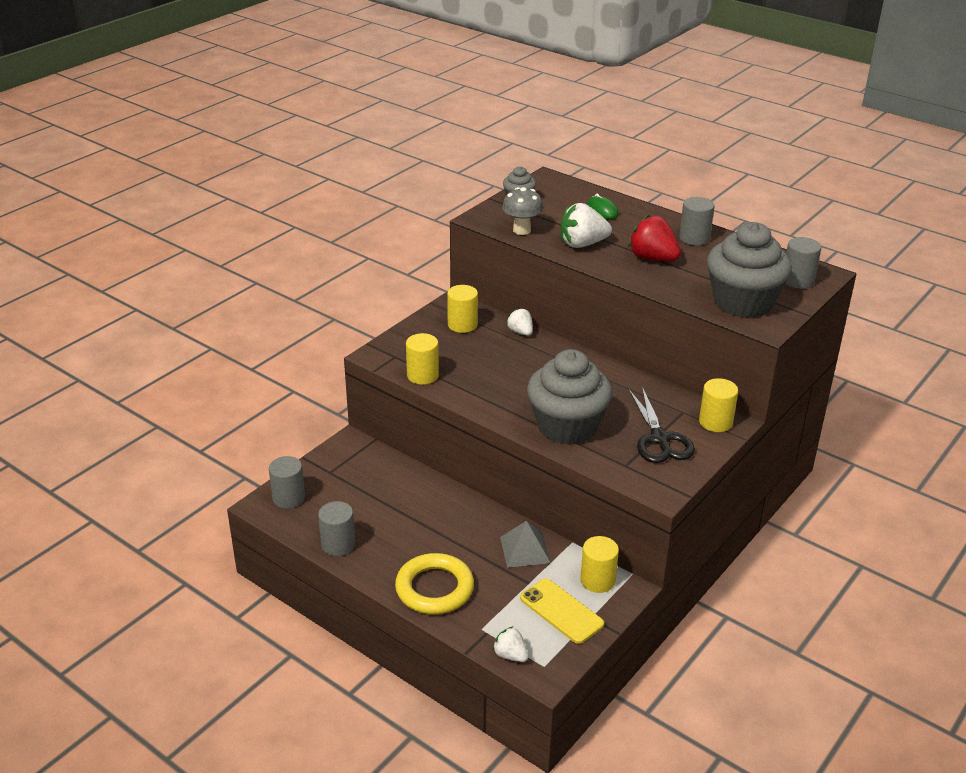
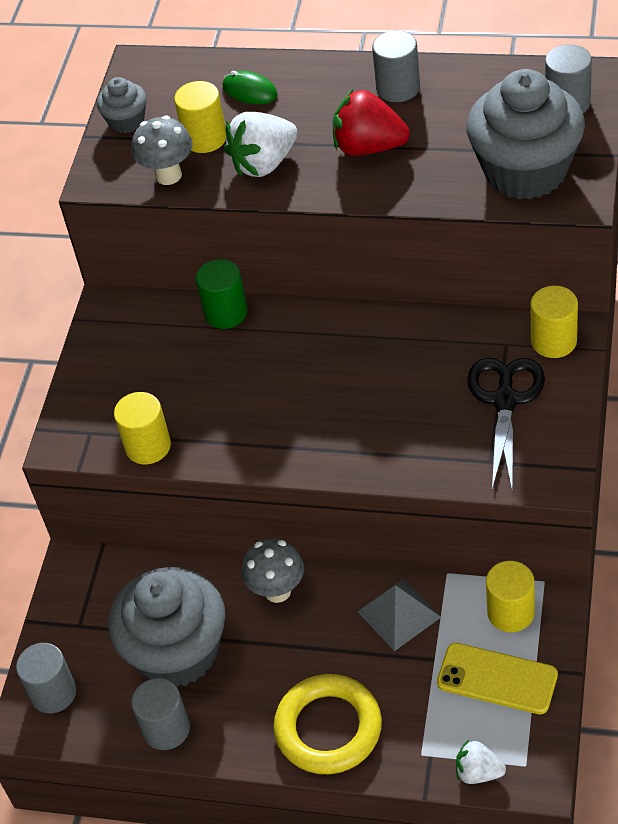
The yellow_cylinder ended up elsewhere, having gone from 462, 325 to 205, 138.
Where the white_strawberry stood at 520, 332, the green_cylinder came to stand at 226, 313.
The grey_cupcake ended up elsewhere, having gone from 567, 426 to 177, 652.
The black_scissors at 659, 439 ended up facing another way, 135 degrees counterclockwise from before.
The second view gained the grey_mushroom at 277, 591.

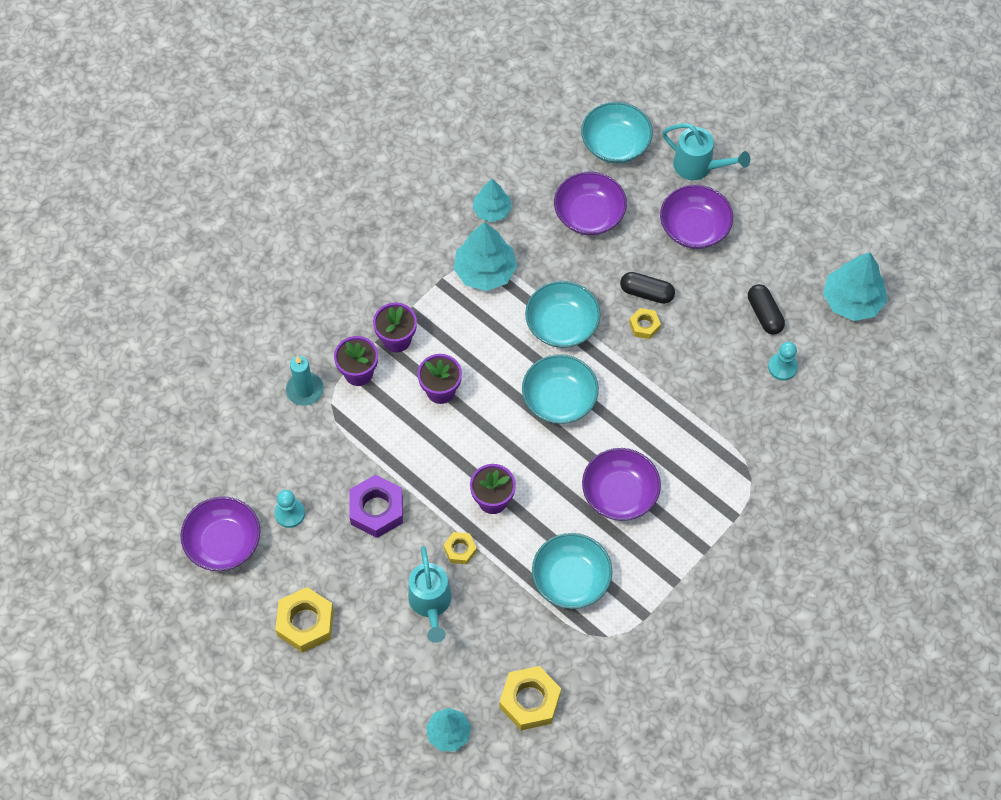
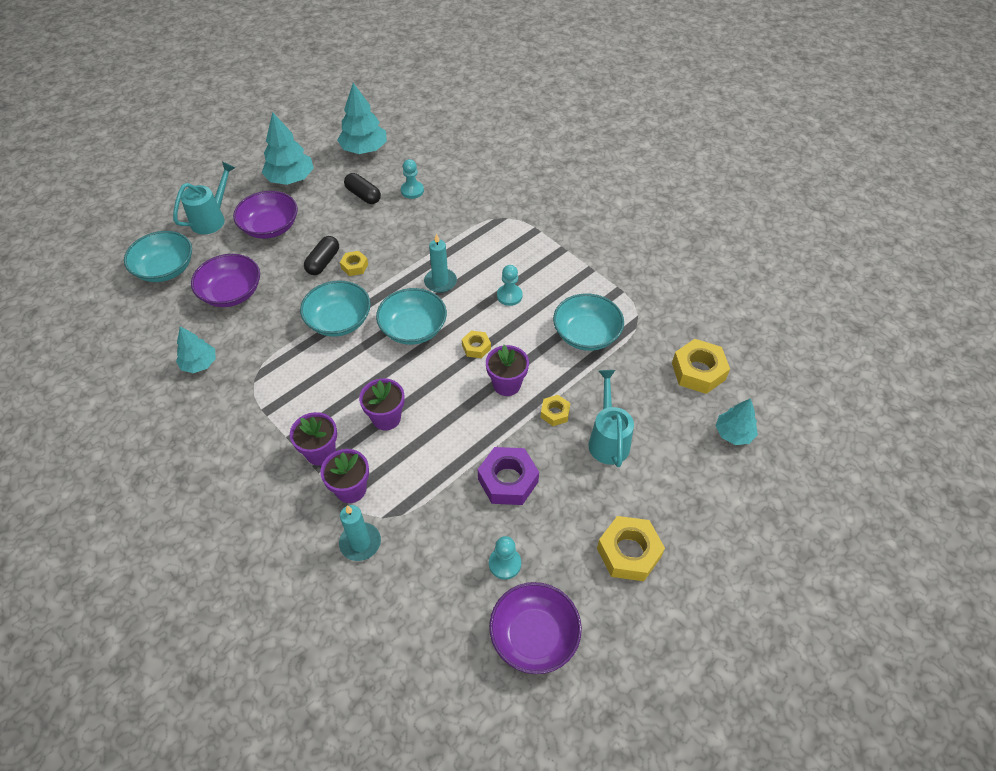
The turquoise_watering_can at 430, 603 ended up facing another way, 90 degrees counterclockwise from before.
The turquoise_tree ended up elsewhere, having gone from 485, 271 to 291, 178.
Where the purple_bowl stood at 619, 493, the turquoise_pawn came to stand at 509, 296.
The black_capsule at 764, 314 ended up facing another way, 60 degrees clockwise from before.
The second view gained the turquoise_candle at 440, 282.
The second view gained the yellow_nut at 476, 347.

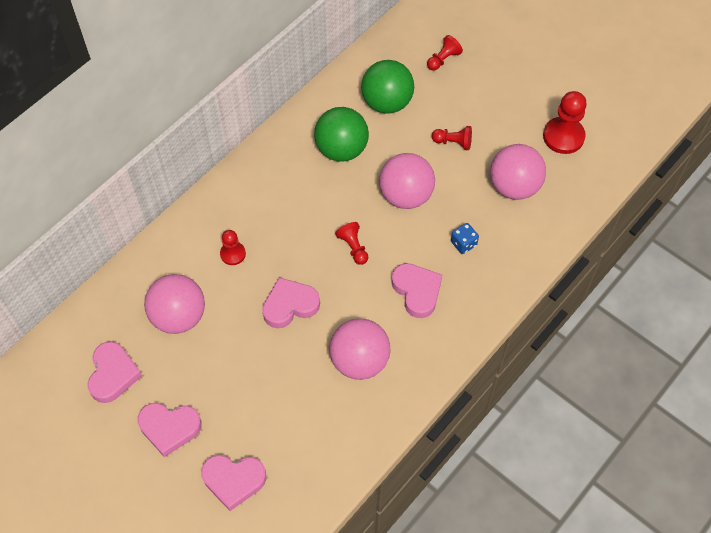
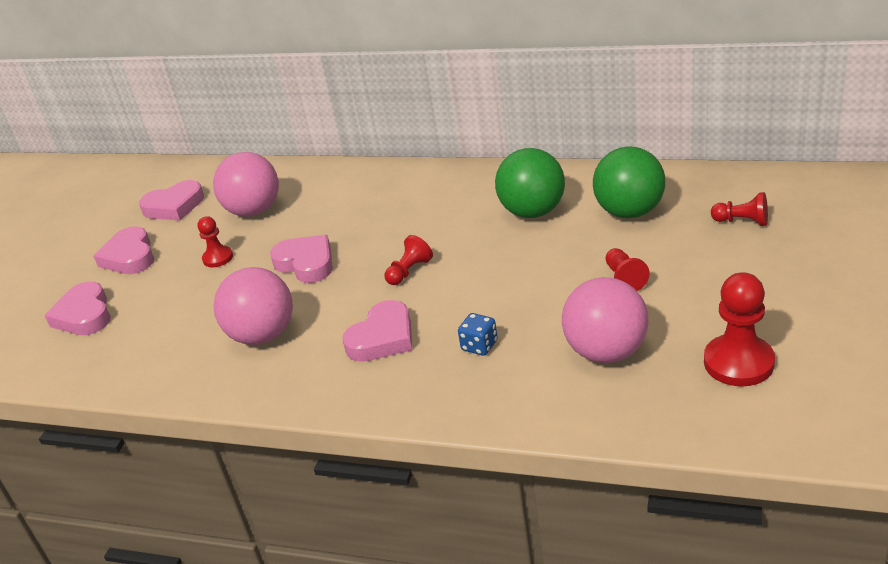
The red_pawn ended up elsewhere, having gone from 233, 254 to 218, 258.
The second view lost the pink_ball at 406, 196.

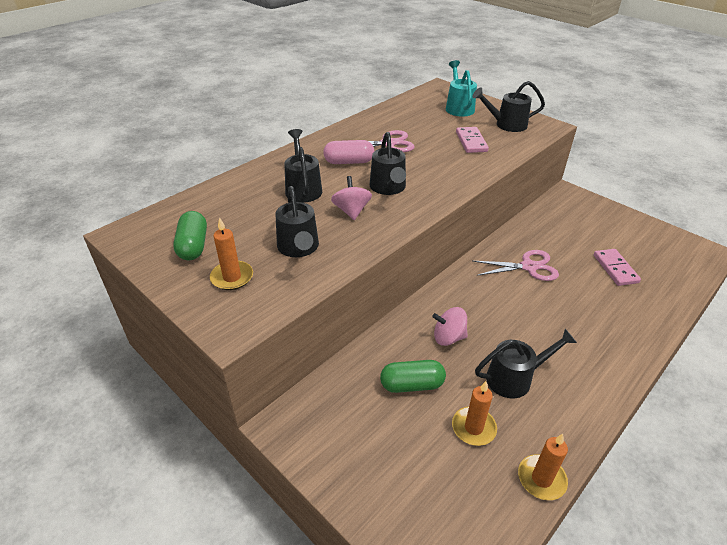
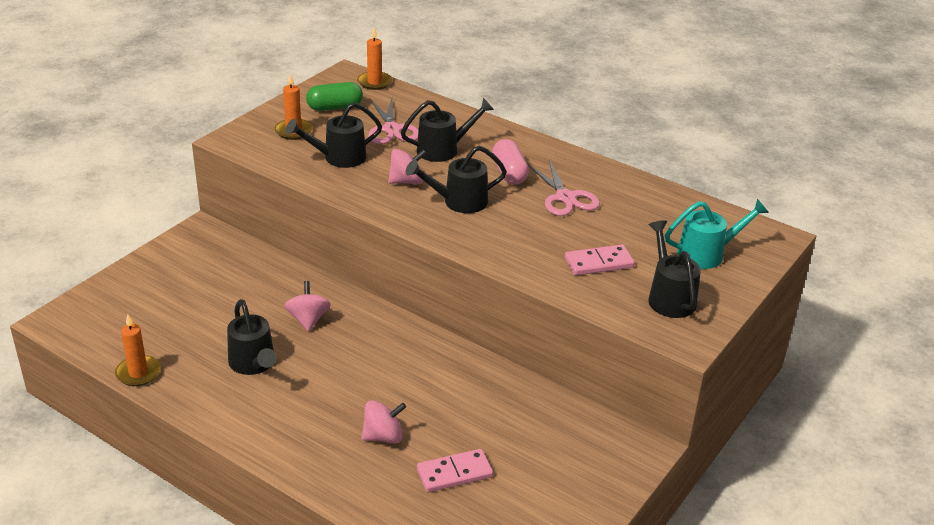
The second view lost the green_capsule at 412, 385.
The orange_candle ended up elsewhere, having gone from 473, 428 to 374, 82.
The pink_scissors ended up elsewhere, having gone from 528, 267 to 391, 129.
The second view gained the pink_spinning_top at 383, 436.

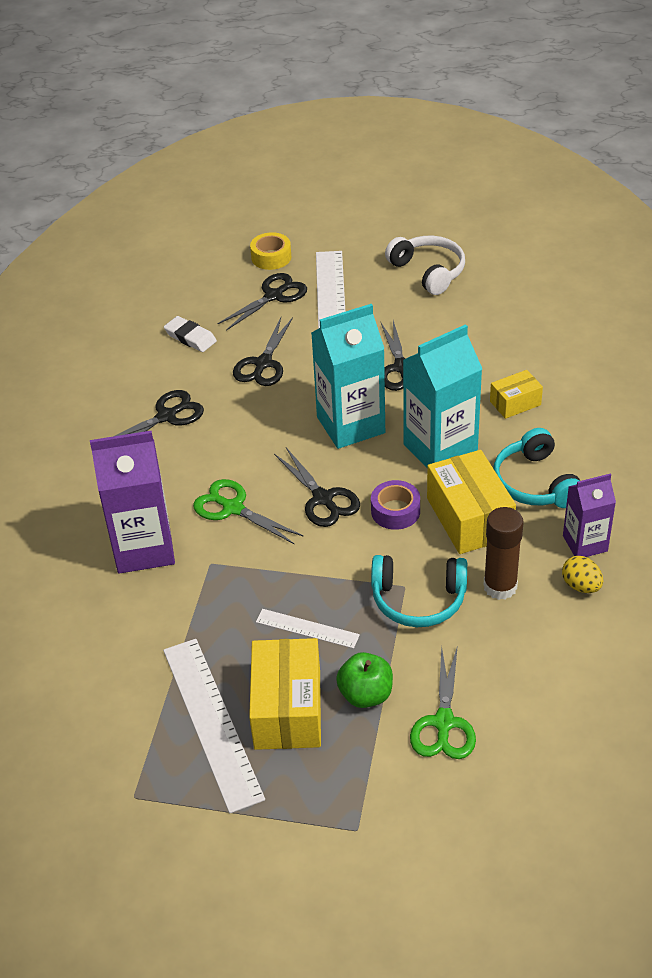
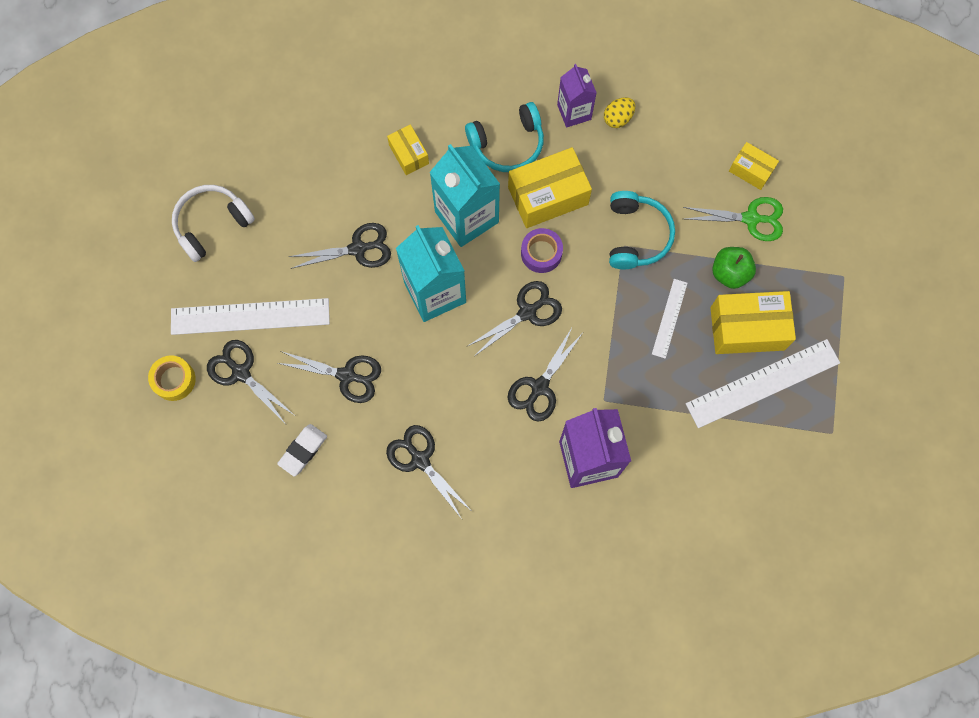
What was the green_scissors at 233, 508 turned into the black_scissors at 539, 387.
The second view lost the brown_glue_stick at 500, 587.
The second view gained the yellow_box at 751, 170.

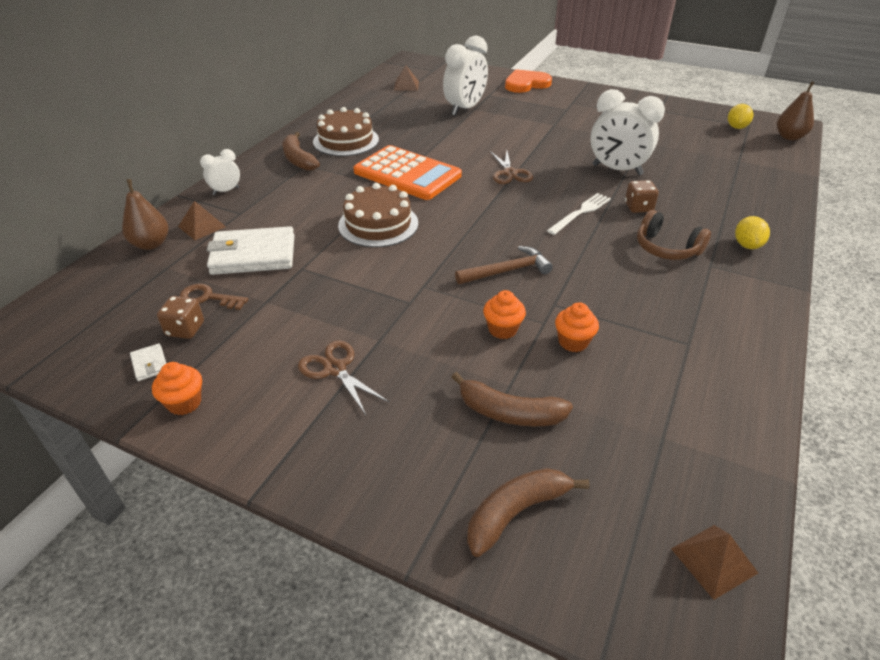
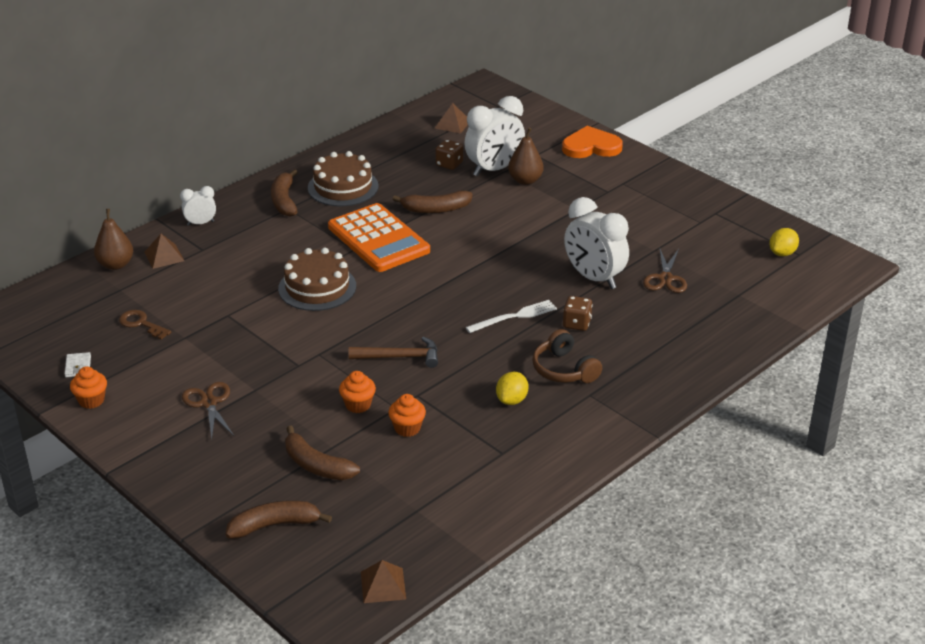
The brown_dice ended up elsewhere, having gone from 185, 329 to 449, 164.
The second view lost the white_wallet at 253, 255.
The brown_scissors ended up elsewhere, having gone from 510, 173 to 665, 278.
The yellow_lemon ended up elsewhere, having gone from 747, 245 to 512, 400.
The brown_pear ended up elsewhere, having gone from 789, 137 to 525, 180.
The second view gained the brown_banana at 436, 209.

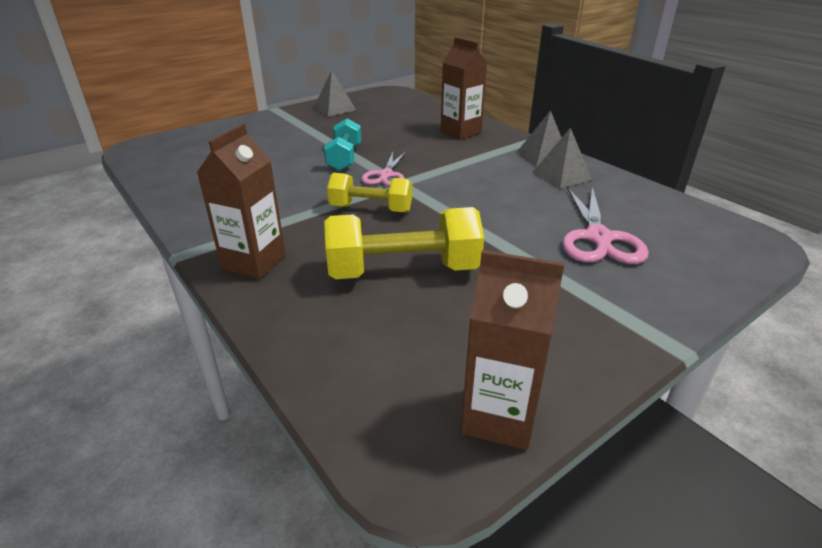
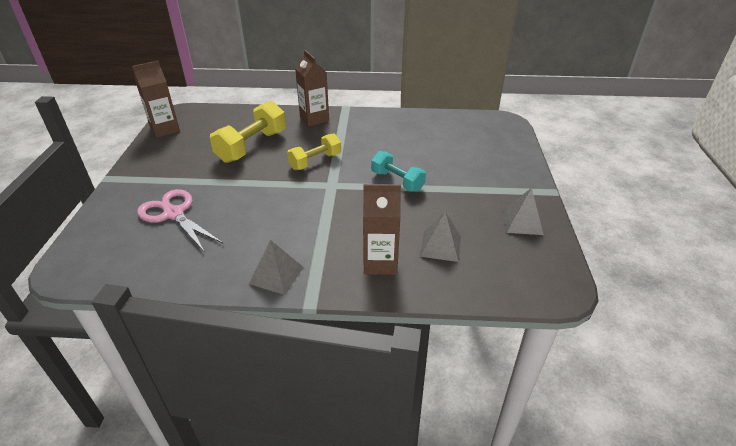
The second view lost the pink_scissors at 386, 175.
The grey_pyramid ended up elsewhere, having gone from 561, 176 to 440, 246.

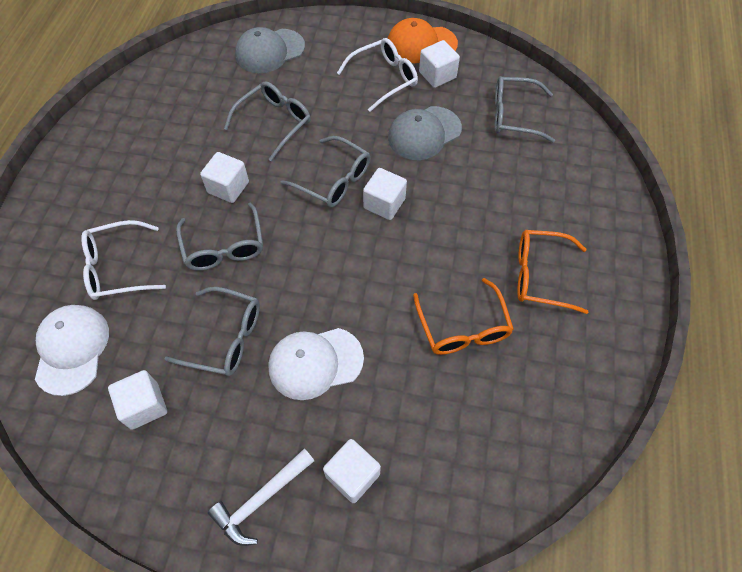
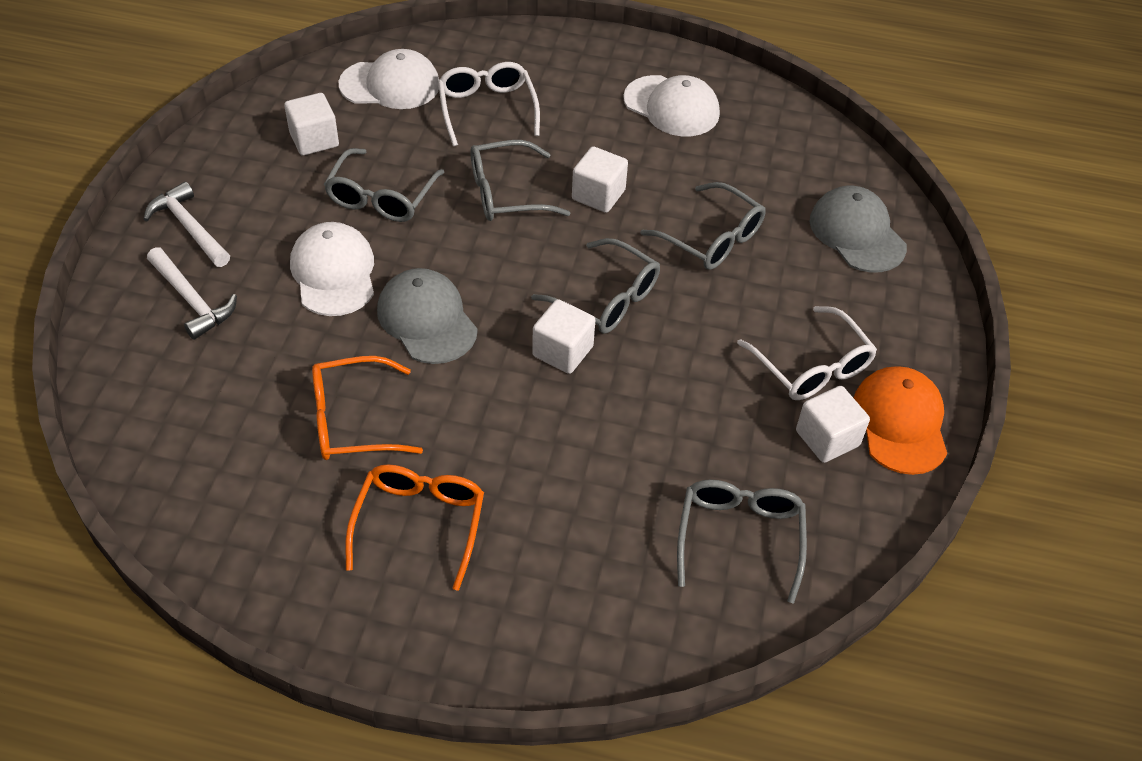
The grey_glasses at 334, 180 ended up facing another way, 90 degrees counterclockwise from before.
Where the white_cube stood at 352, 475, the white_hammer came to stand at 192, 300.
The grey_cap ended up elsewhere, having gone from 424, 133 to 427, 319.
The second view gained the white_cap at 671, 106.

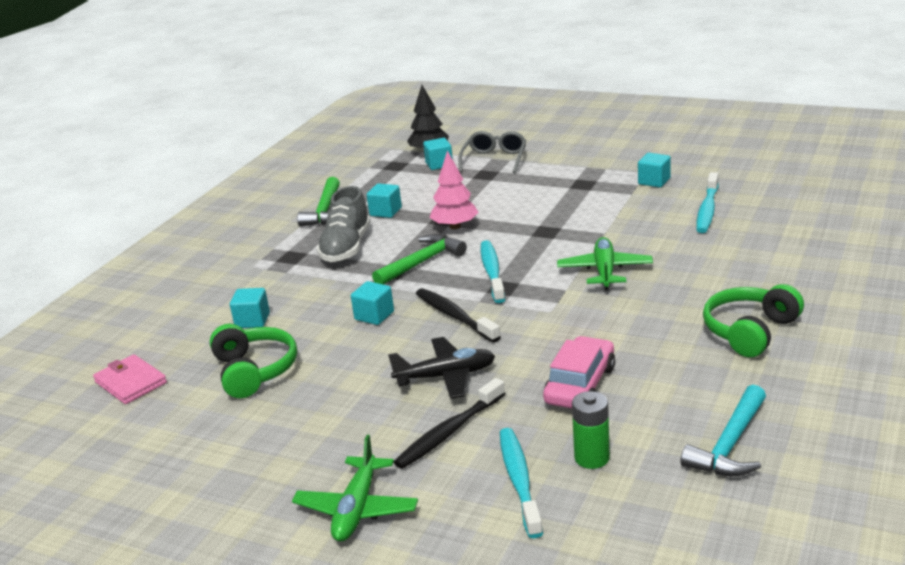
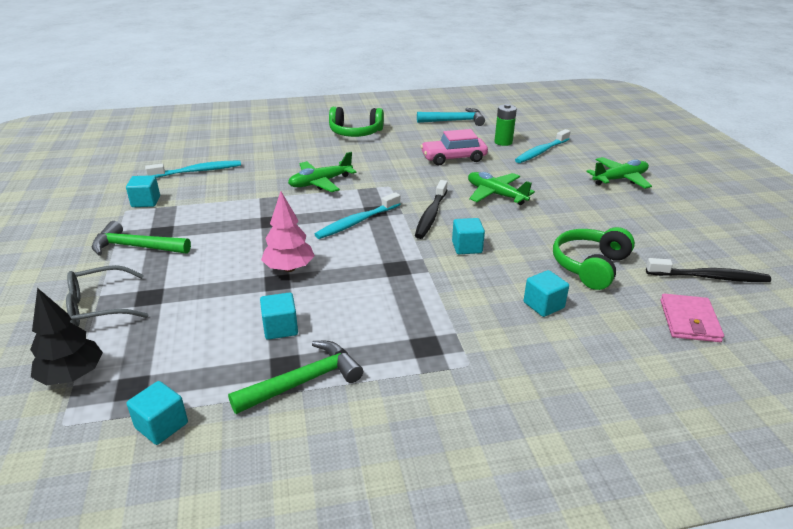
The second view lost the grey_shoe at 346, 247.
The green_hammer ended up elsewhere, having gone from 421, 263 to 136, 247.
What was the black_plane at 446, 376 turned into the green_plane at 496, 194.
The black_toothbrush ended up elsewhere, having gone from 449, 432 to 709, 277.
The turquoise_cube ended up elsewhere, having gone from 439, 164 to 161, 425.

